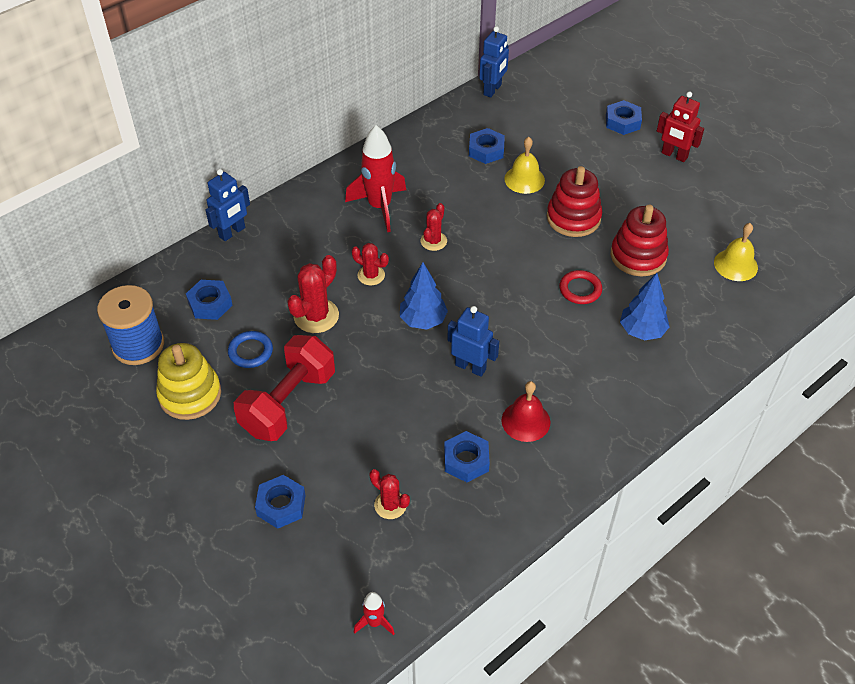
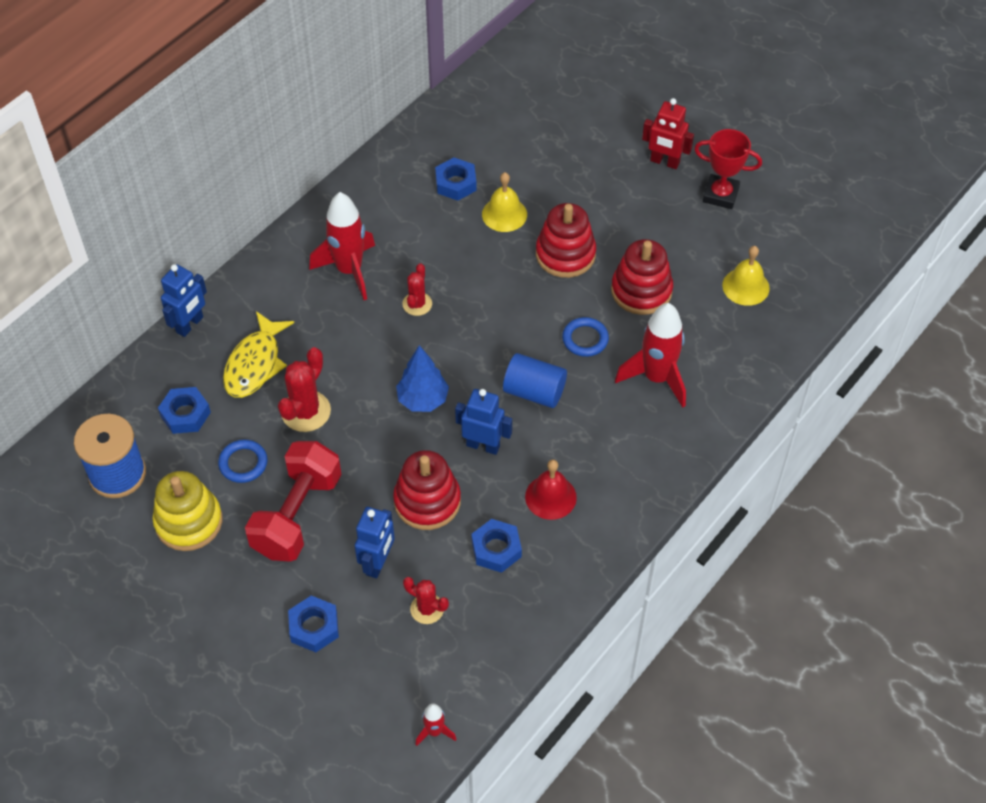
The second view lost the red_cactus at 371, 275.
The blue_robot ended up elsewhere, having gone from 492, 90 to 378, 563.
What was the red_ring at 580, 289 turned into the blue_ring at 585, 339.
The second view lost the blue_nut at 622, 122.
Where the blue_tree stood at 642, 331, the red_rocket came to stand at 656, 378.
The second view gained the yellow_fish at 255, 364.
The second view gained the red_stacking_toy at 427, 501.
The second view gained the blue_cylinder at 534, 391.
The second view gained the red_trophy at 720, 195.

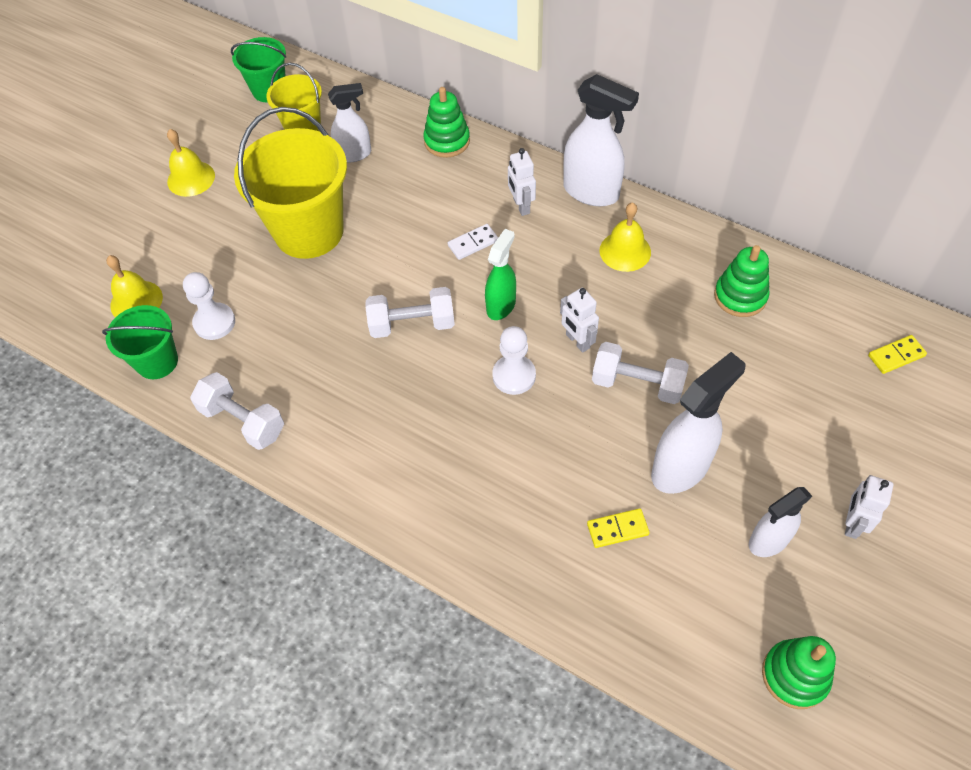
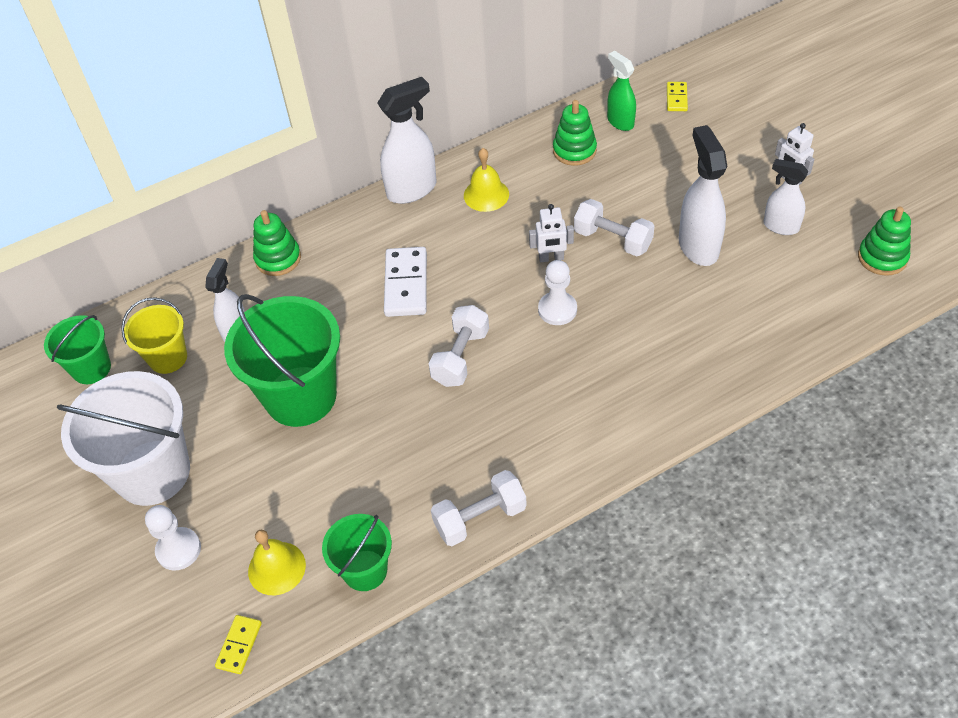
Where the yellow_bell stood at 191, 178, the white_bucket came to stand at 152, 472.
The white_pawn ended up elsewhere, having gone from 214, 322 to 178, 550.
What was the yellow_bucket at 309, 231 turned into the green_bucket at 300, 396.
The size of the white_domino at 473, 243 changed by a factor of 1.84.
The green_spray_bottle ended up elsewhere, having gone from 501, 305 to 620, 122.
The second view lost the white_robot at 521, 206.
The yellow_domino ended up elsewhere, having gone from 617, 529 to 239, 645.
The white_dumbbell at 637, 384 ended up facing another way, 75 degrees clockwise from before.
The white_spray_bottle at 768, 541 ended up facing another way, 120 degrees clockwise from before.

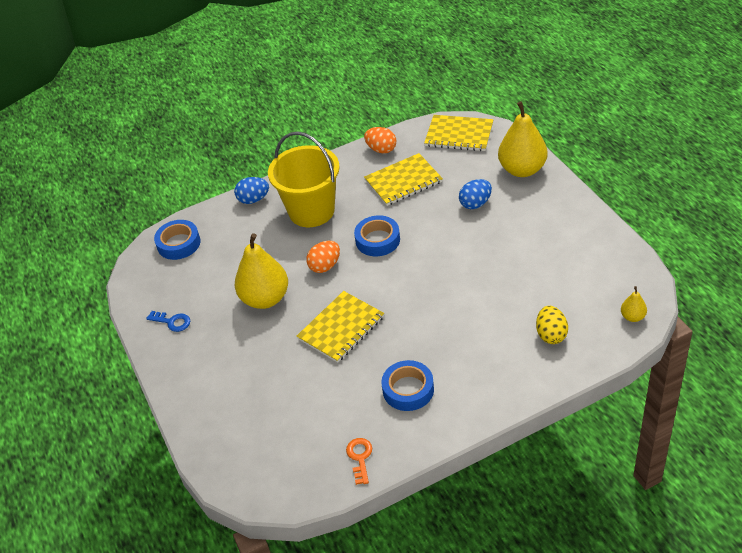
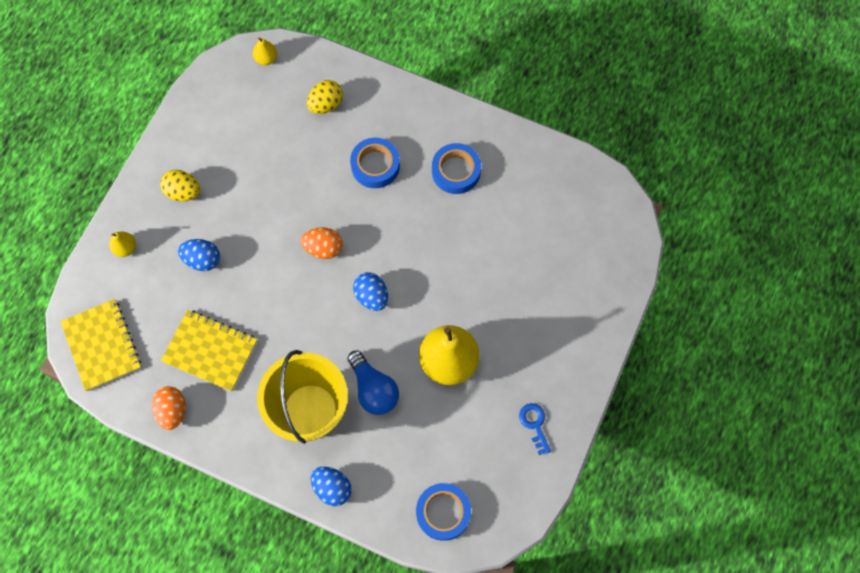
The second view lost the yellow_notebook at 341, 328.
The orange_egg ended up elsewhere, having gone from 325, 266 to 323, 248.
The second view lost the orange_key at 360, 457.
The blue_tape ended up elsewhere, having gone from 377, 240 to 375, 166.
The size of the yellow_pear at 522, 169 changed by a factor of 0.45.
The second view gained the yellow_egg at 183, 192.
The second view gained the blue_light_bulb at 373, 389.
The second view gained the blue_egg at 372, 296.

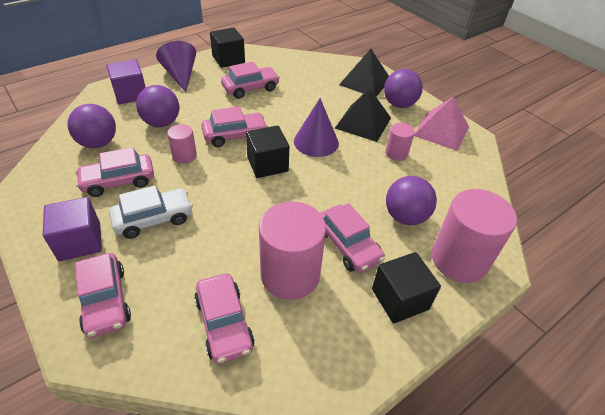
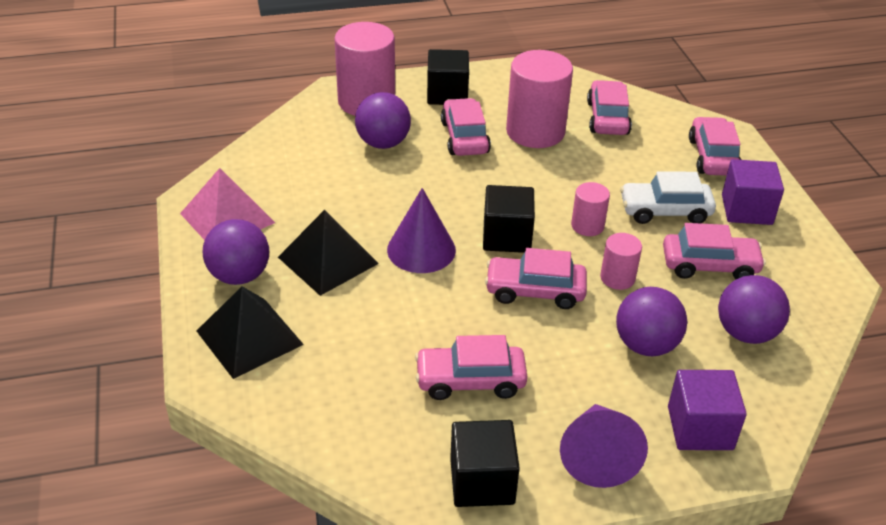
The pink_cylinder ended up elsewhere, having gone from 396, 153 to 587, 226.

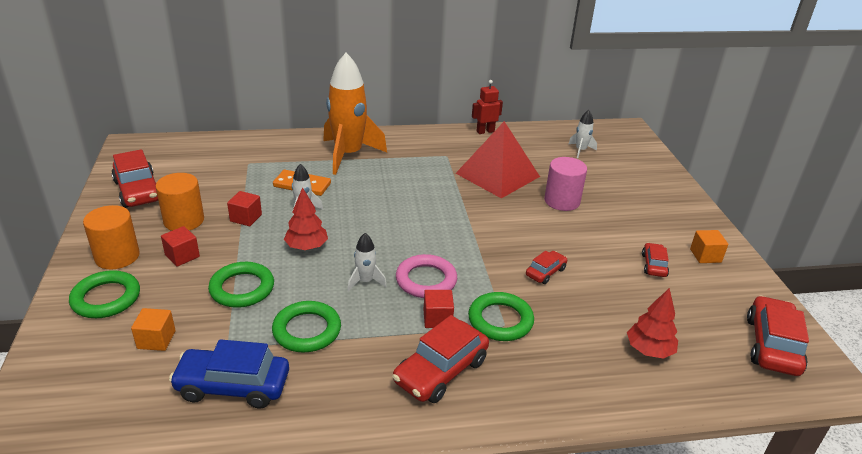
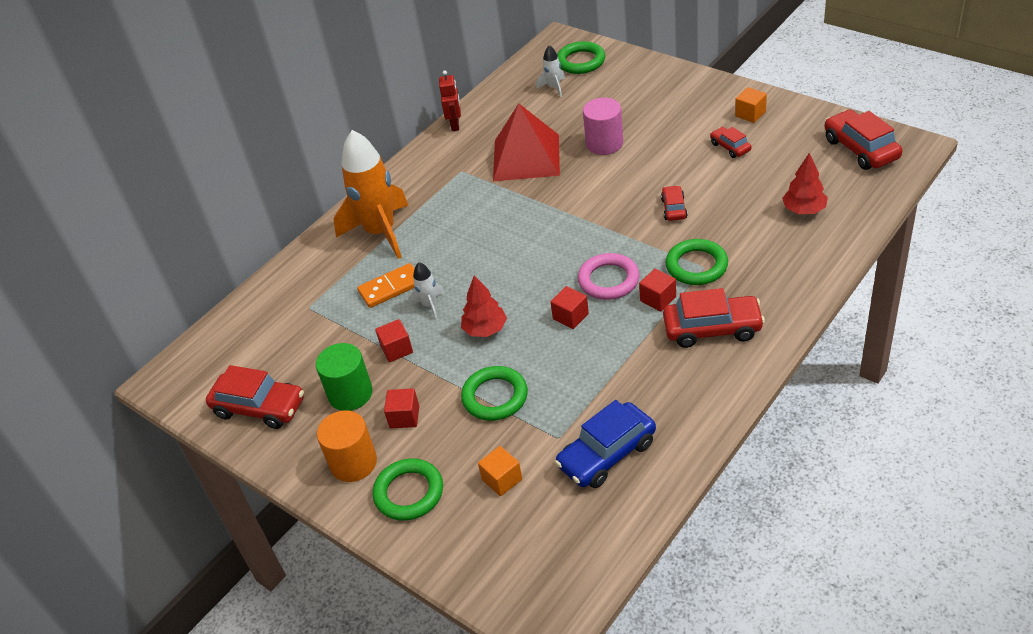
What was the orange_cylinder at 184, 220 turned into the green_cylinder at 350, 394.
The green_ring ended up elsewhere, having gone from 307, 330 to 581, 61.
Where the white_rocket stood at 365, 281, the red_cube came to stand at 570, 316.
The red_car at 441, 371 ended up facing another way, 90 degrees counterclockwise from before.
The red_robot at 485, 131 ended up facing another way, 150 degrees clockwise from before.

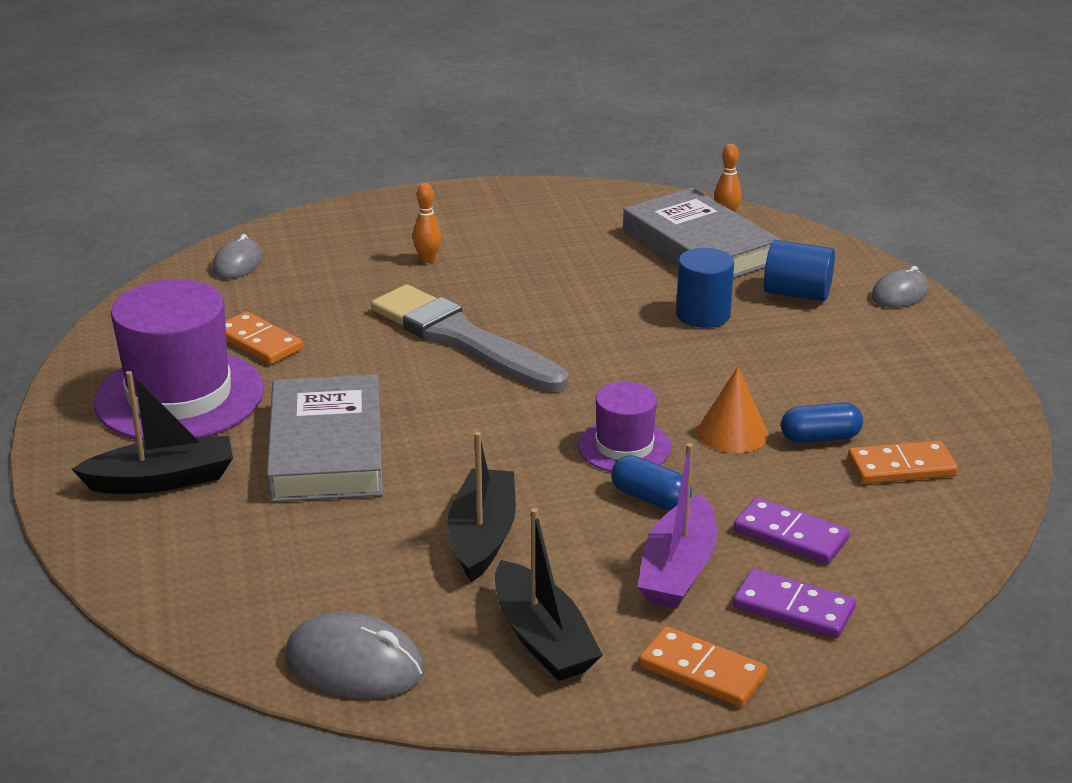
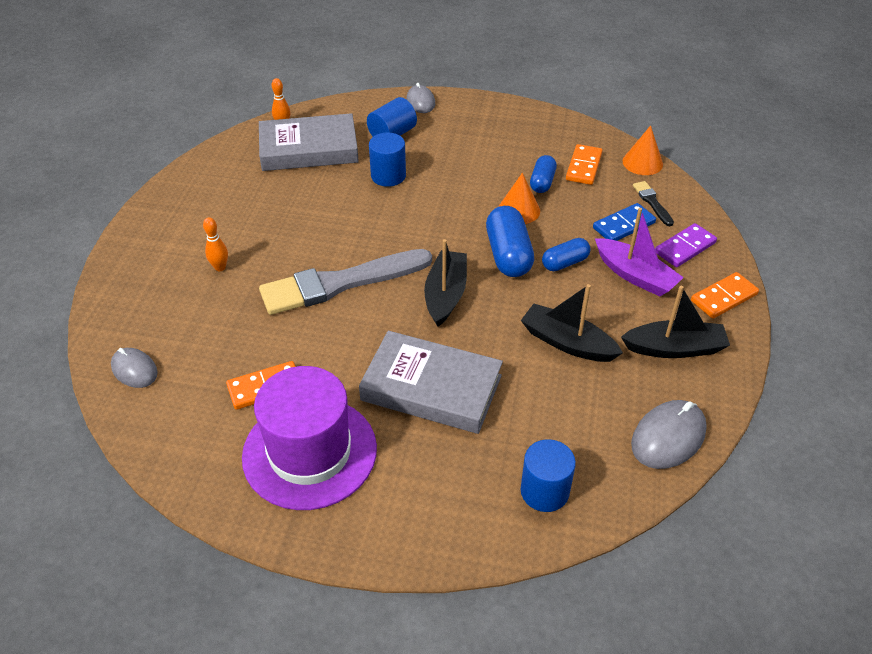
The black_boat ended up elsewhere, having gone from 162, 480 to 445, 295.
Where the purple_hat stood at 624, 447, the blue_capsule came to stand at 508, 255.
What was the purple_domino at 790, 535 turned into the blue_domino at 624, 225.
The second view gained the blue_cylinder at 544, 491.
The second view gained the orange_cone at 642, 162.
The second view gained the black_brush at 652, 202.

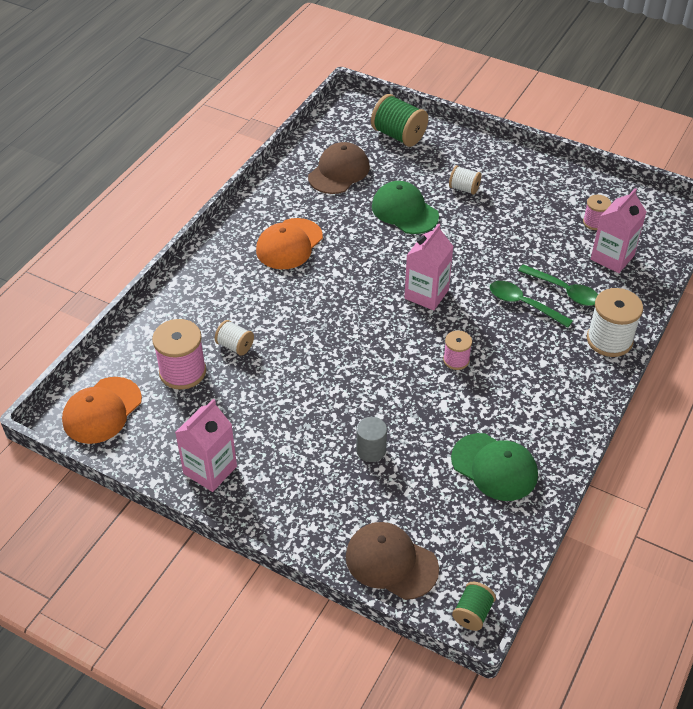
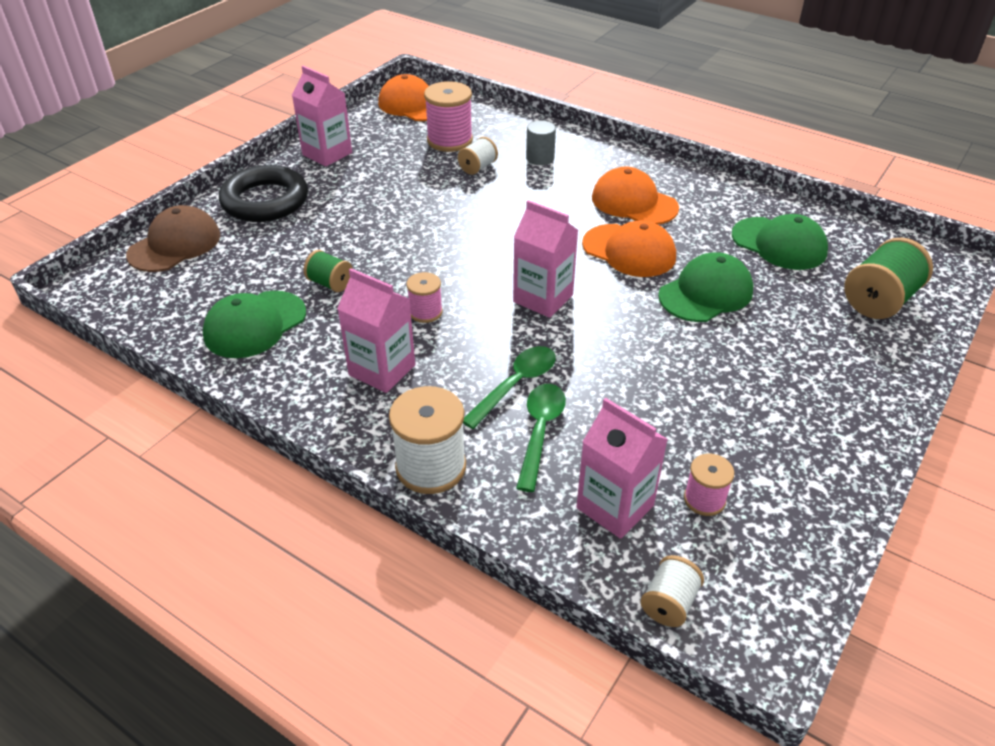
What was the brown_cap at 339, 172 turned into the green_cap at 779, 244.
The grey_cylinder ended up elsewhere, having gone from 371, 450 to 540, 158.
The white_spool ended up elsewhere, having gone from 464, 188 to 669, 603.
The green_spool ended up elsewhere, having gone from 472, 613 to 330, 283.
The green_spoon at 563, 291 ended up facing another way, 150 degrees clockwise from before.
The second view gained the black_ring at 265, 201.
The second view gained the pink_carton at 382, 370.
The second view gained the orange_cap at 629, 251.

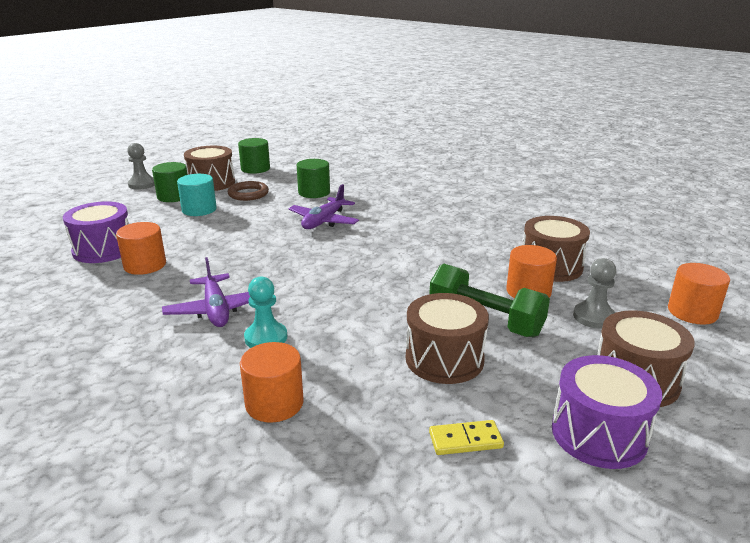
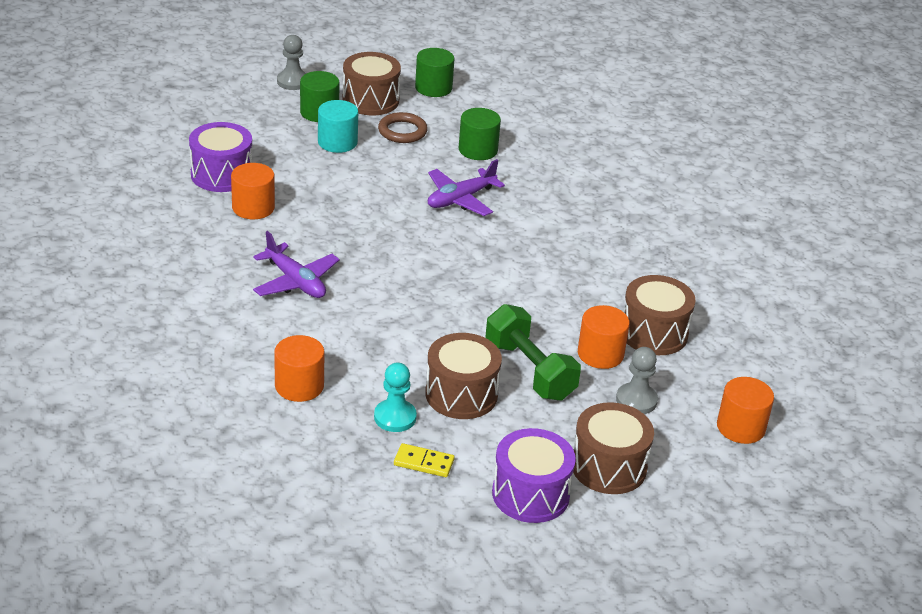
The purple_plane at 216, 310 ended up facing another way, 45 degrees counterclockwise from before.
The turquoise_pawn ended up elsewhere, having gone from 266, 338 to 395, 417.

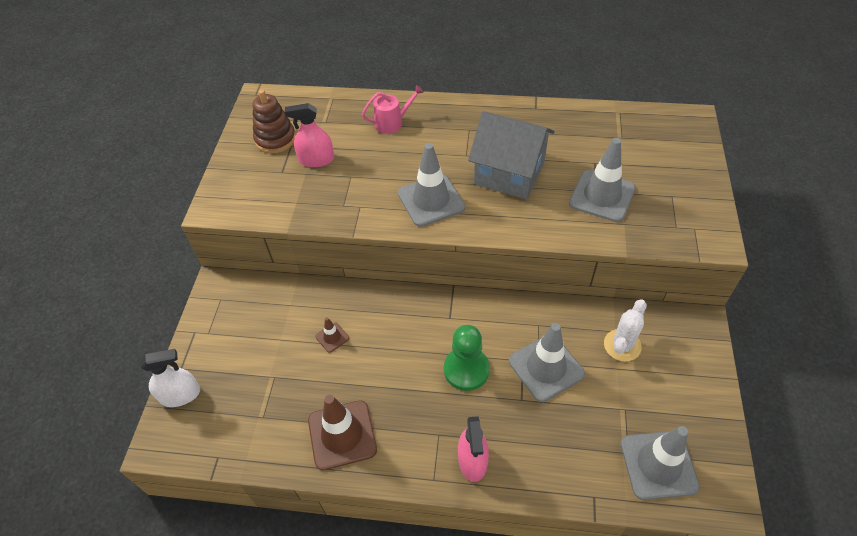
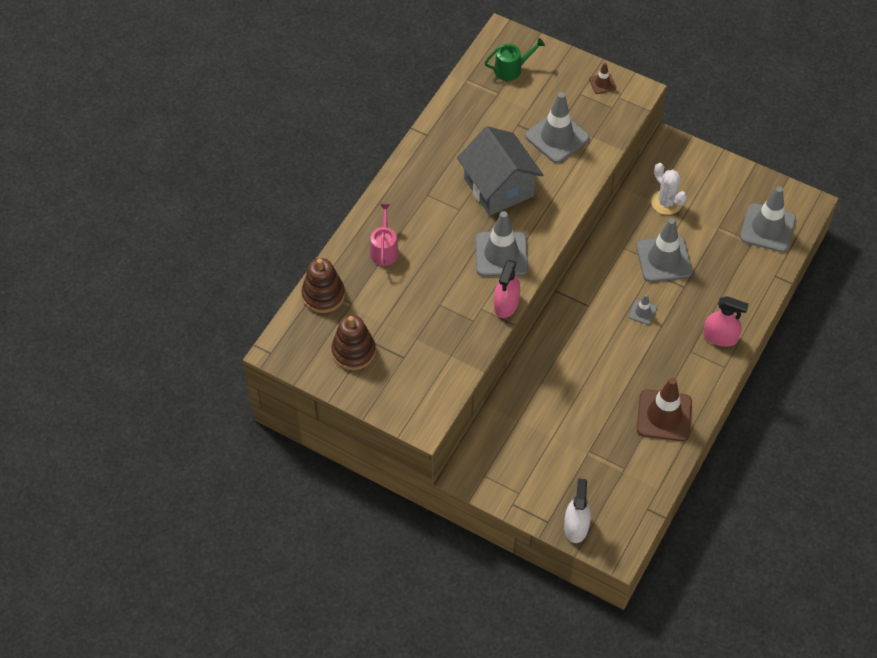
The pink_spray_bottle ended up elsewhere, having gone from 316, 160 to 506, 304.
The brown_traffic_cone ended up elsewhere, having gone from 332, 337 to 602, 83.
Where the green_pawn stood at 466, 370, the grey_traffic_cone came to stand at 642, 312.
The grey_house at 509, 173 ended up facing another way, 75 degrees counterclockwise from before.
The second view gained the brown_stacking_toy at 323, 295.
The second view gained the green_watering_can at 511, 69.

